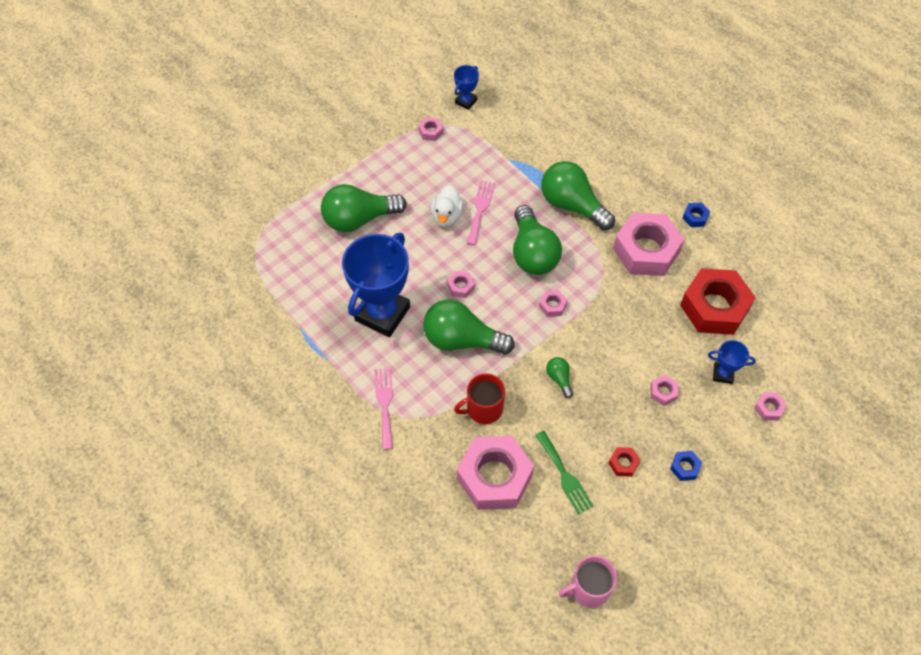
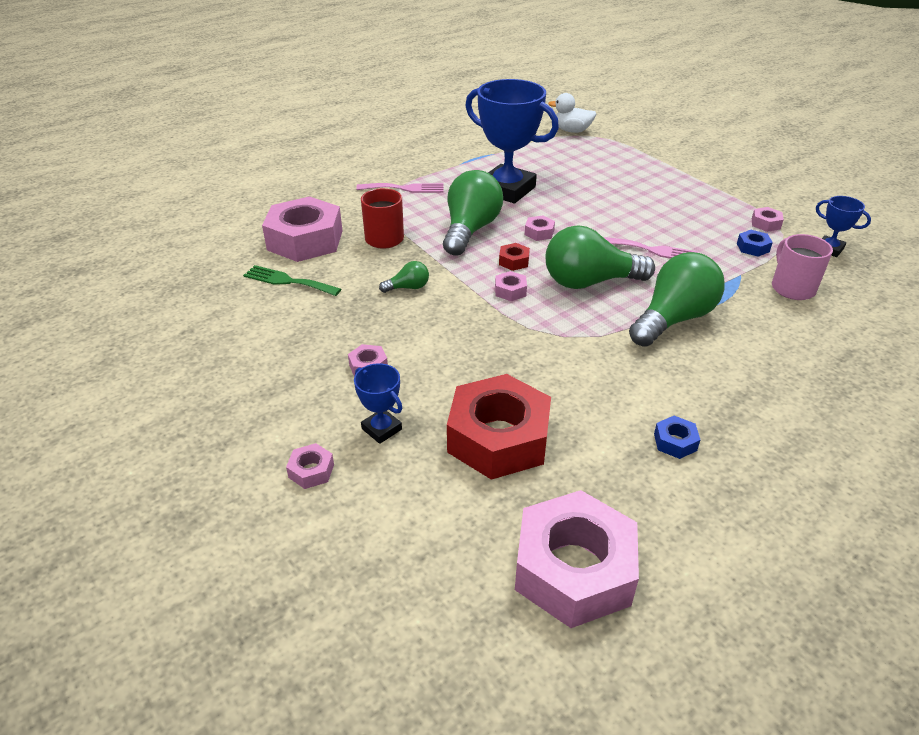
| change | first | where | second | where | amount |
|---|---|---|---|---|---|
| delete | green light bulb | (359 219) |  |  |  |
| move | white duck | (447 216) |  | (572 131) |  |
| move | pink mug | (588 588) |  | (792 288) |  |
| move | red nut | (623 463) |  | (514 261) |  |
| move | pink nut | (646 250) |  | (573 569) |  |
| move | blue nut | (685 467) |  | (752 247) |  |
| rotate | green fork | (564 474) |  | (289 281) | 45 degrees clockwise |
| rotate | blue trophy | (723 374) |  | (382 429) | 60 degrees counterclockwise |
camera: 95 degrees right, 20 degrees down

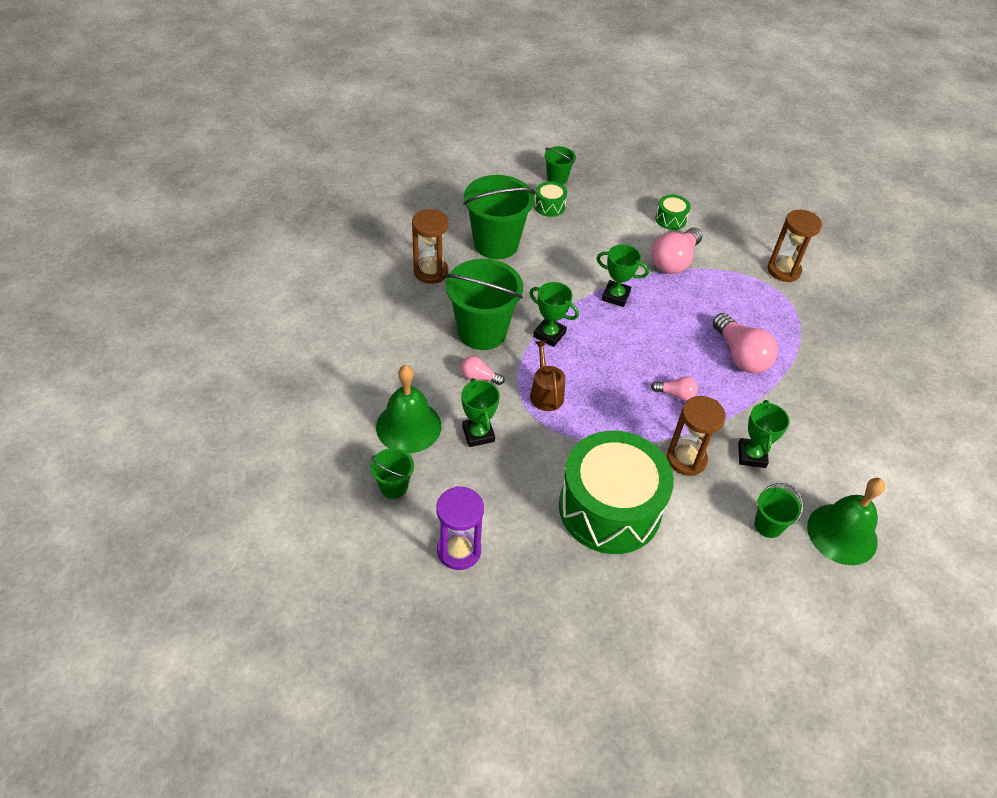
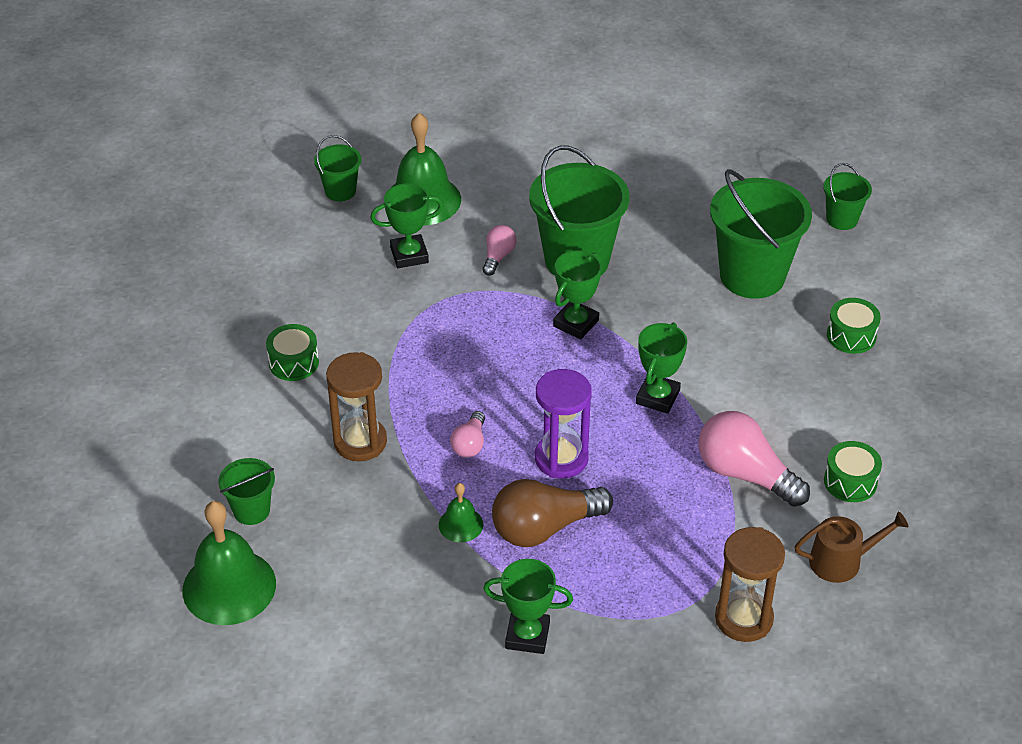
| change | first | where | second | where | amount |
|---|---|---|---|---|---|
| delete | brown hourglass | (431 272) |  |  |  |
| insert |  |  | green bell | (460 524) |  |
| move | purple hourglass | (459 550) |  | (561 458) |  |
| move | brown watering can | (545 393) |  | (841 561) |  |
| move | green bucket | (557 178) |  | (842 219) |  |
| move | green trophy | (751 455) |  | (527 635) |  |
| recolor | pink light bulb | (740 355) | brown light bulb | (545 528) |  |
| resize | green drum | (609 508) |  | (294 362) | x0.40 |
camera: 95 degrees right, 5 degrees down

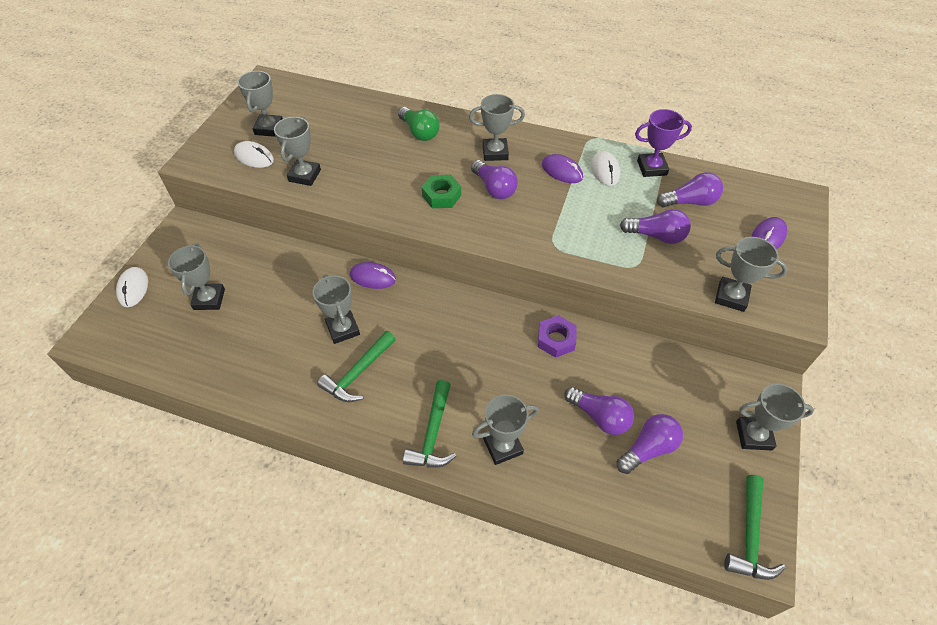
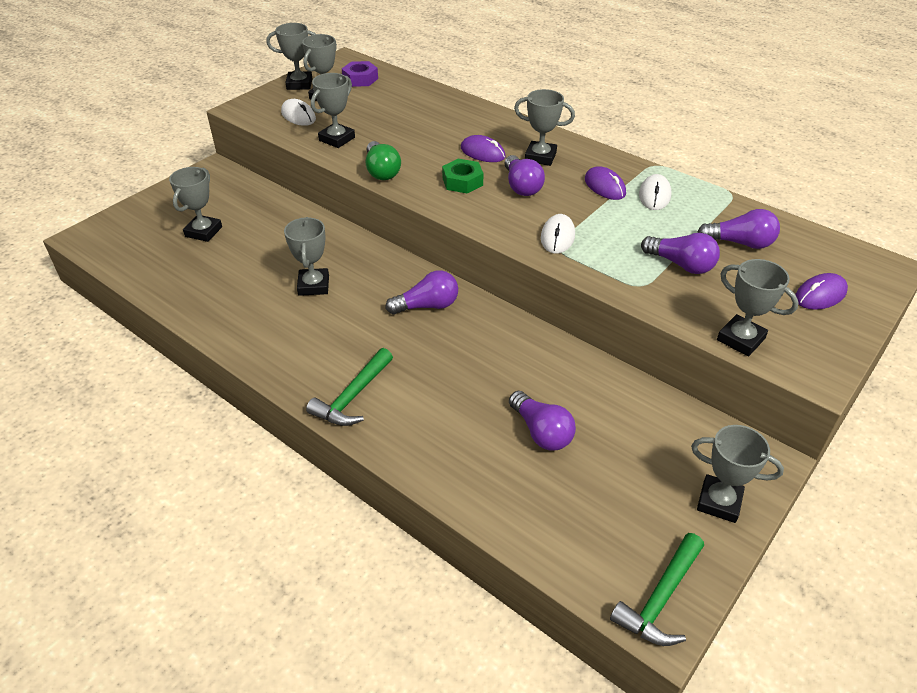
| change | first | where | second | where | amount |
|---|---|---|---|---|---|
| delete | green hammer | (358 373) |  |  |  |
| delete | purple trophy | (651 168) |  |  |  |
| move | white mouse | (133 288) |  | (557 237) |  |
| move | purple mouse | (373 277) |  | (482 152) |  |
| move | green light bulb | (419 132) |  | (381 171) |  |
| move | grey trophy | (503 446) |  | (299 84) |  |
| move | purple nut | (556 340) |  | (360 79) |  |
| move | purple light bulb | (648 449) |  | (427 306) |  |
camera: 20 degrees right, 10 degrees down

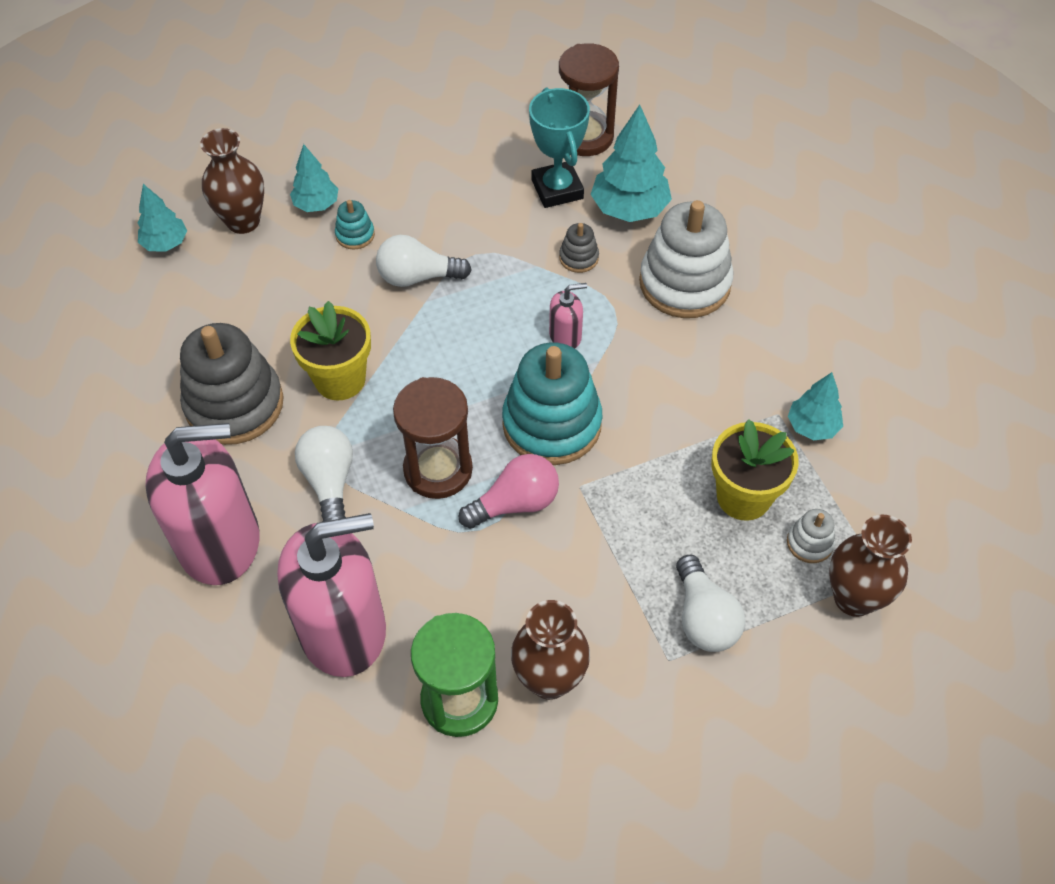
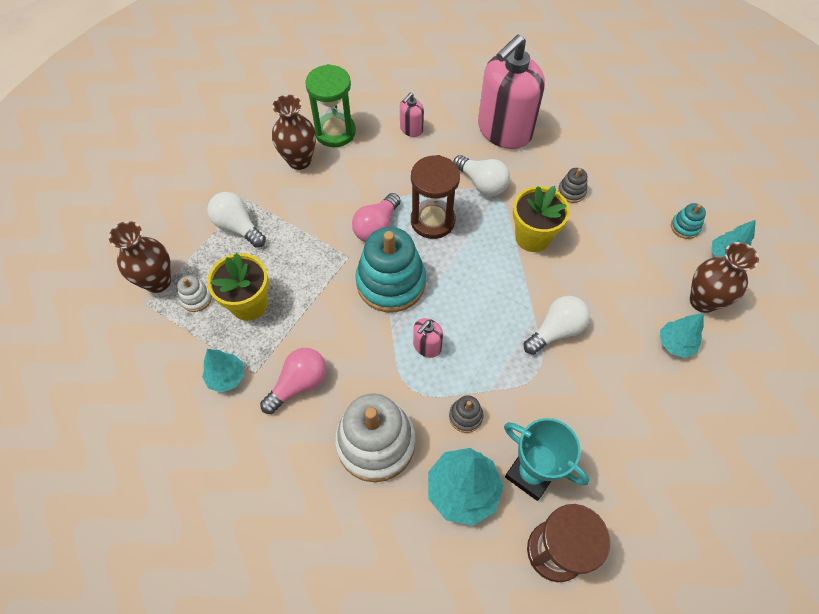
| change | first | where | second | where | amount |
|---|---|---|---|---|---|
| insert |  |  | pink light bulb | (299 384) |  |
| move | turquoise stacking toy | (355 235) |  | (685 227) |  |
| resize | grey stacking toy | (234 404) |  | (571 191) | x0.44 |
| resize | pink soap dispenser | (344 630) |  | (411 129) | x0.43 |
camera: 145 degrees right, 5 degrees up

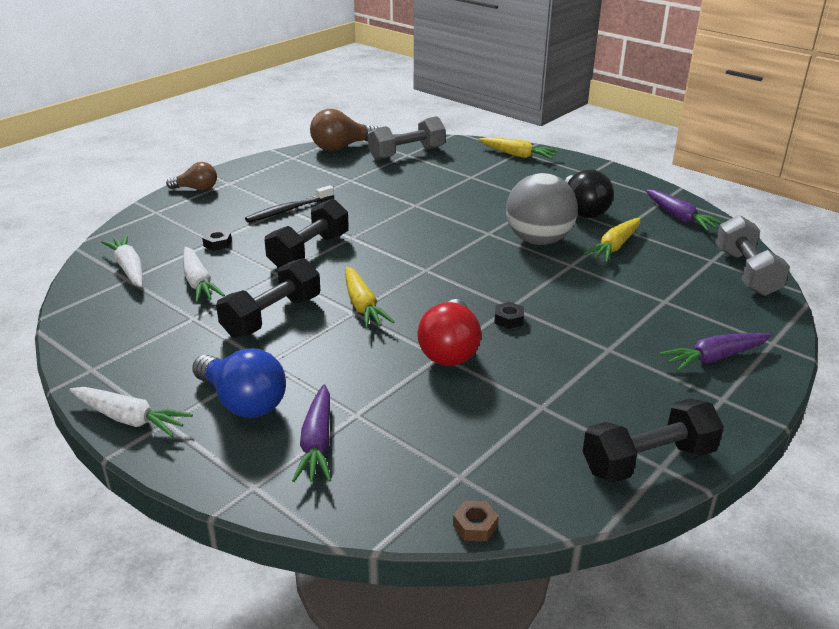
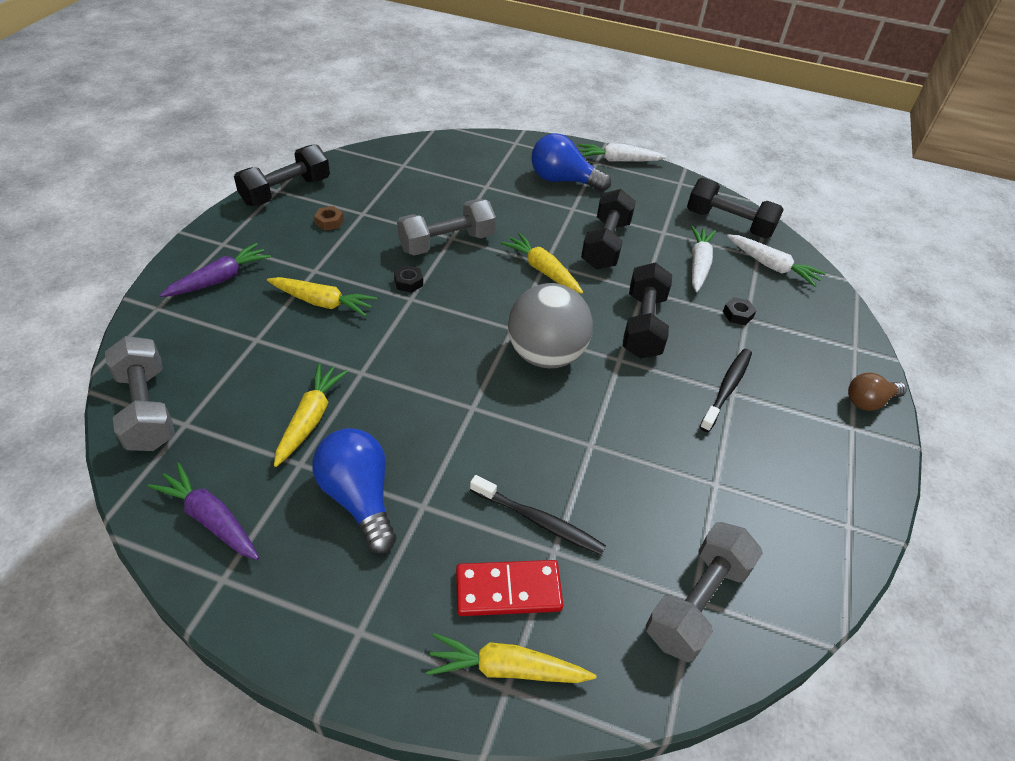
| change | first | where | second | where | amount |
|---|---|---|---|---|---|
| delete | purple carrot | (317 443) |  |  |  |
| delete | brown light bulb | (341 147) |  |  |  |
| insert |  |  | yellow carrot | (322 302) |  |
| insert |  |  | red domino | (508 590) |  |
| insert |  |  | black toothbrush | (539 521) |  |
| insert |  |  | black dumbbell | (728 223) |  |
| move | brown nut | (475 526) |  | (329 222) |  |
| move | grey ball | (538 240) |  | (545 355) |  |
| replace | red light bulb | (450 350) | grey dumbbell | (446 243) |  |
| recolor | black light bulb | (582 210) | blue light bulb | (359 498) |  |
| rotate | white carrot | (198 282) |  | (698 264) | 60 degrees clockwise |
camera: 155 degrees right, 15 degrees up

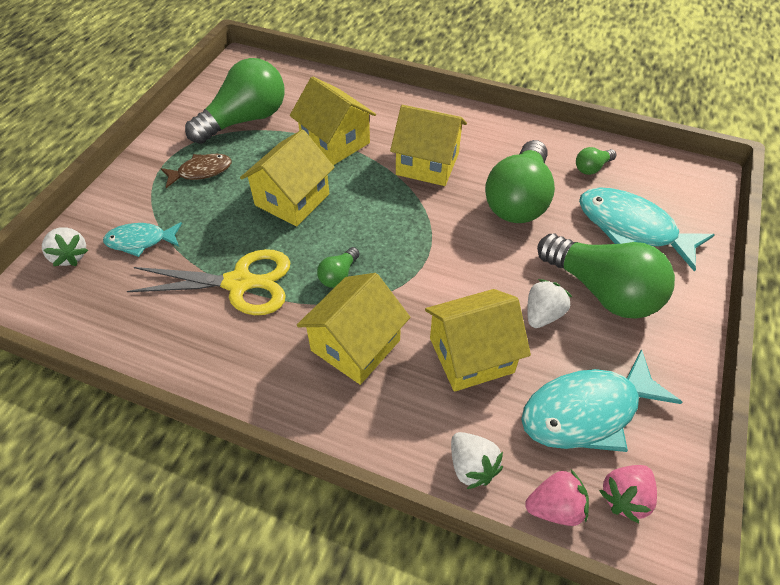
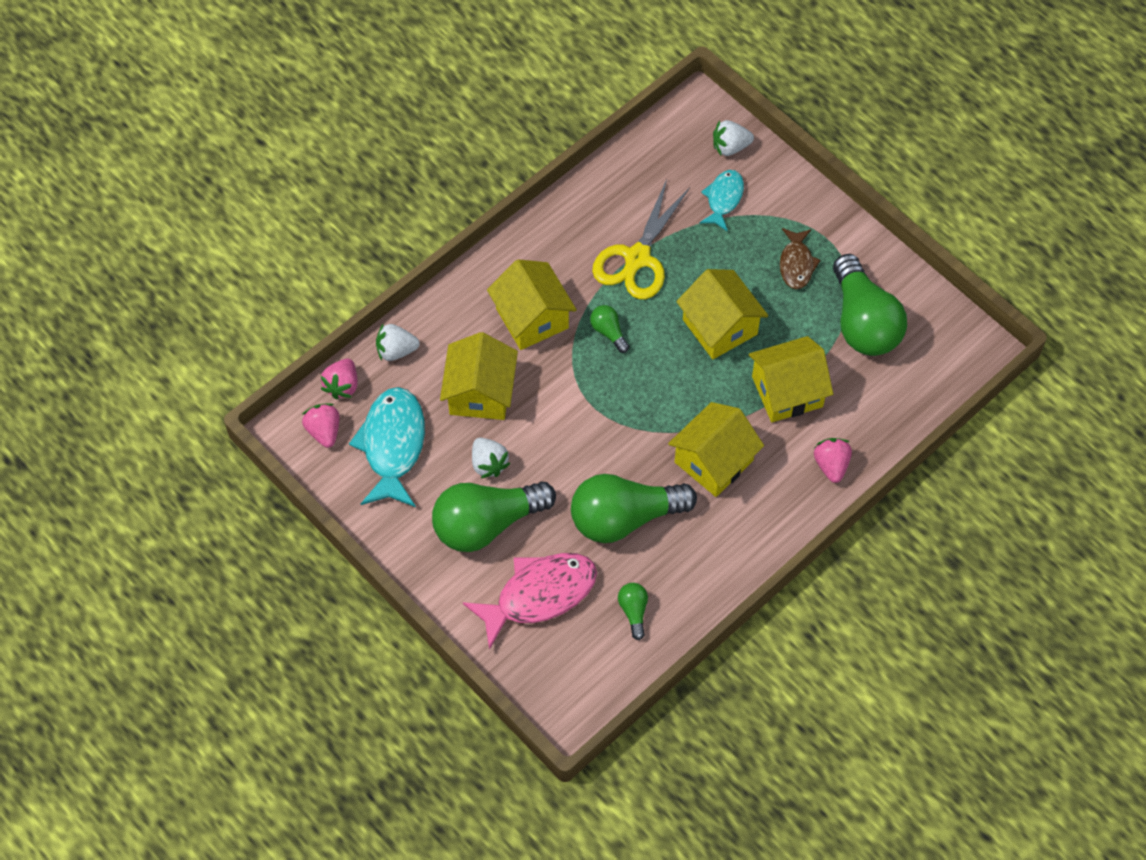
| change | first | where | second | where | amount |
|---|---|---|---|---|---|
| insert |  |  | pink strawberry | (831 465) |  |
| recolor | turquoise fish | (632 228) | pink fish | (539 595) |  |
| rotate | green light bulb | (518 199) |  | (624 517) | 60 degrees counterclockwise |
camera: 115 degrees right, 10 degrees up

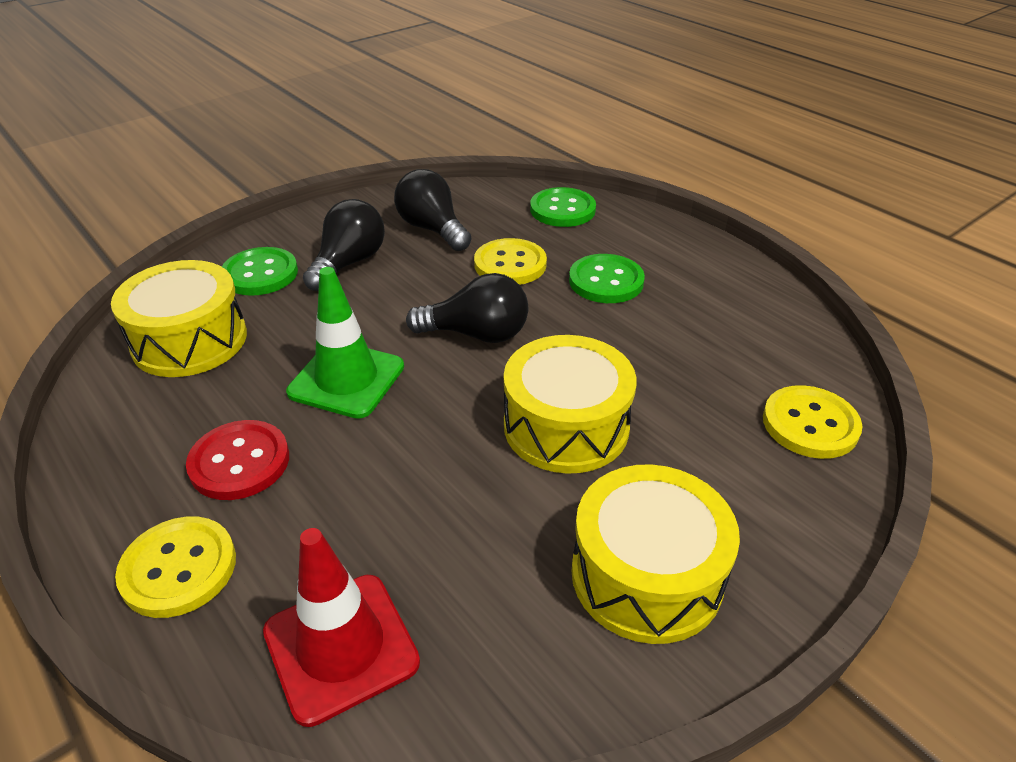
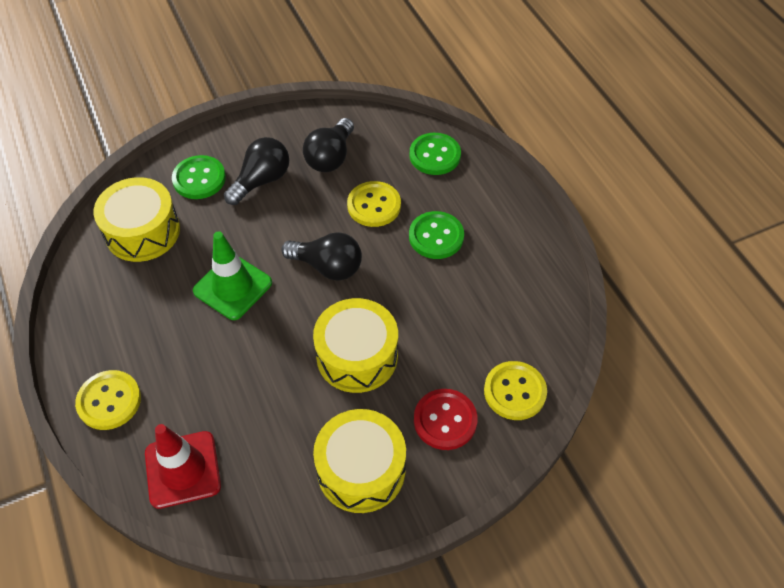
| change | first | where | second | where | amount |
|---|---|---|---|---|---|
| move | red button | (239 462) |  | (445 420) |  |
| rotate | black light bulb | (432 229) |  | (330 157) | 135 degrees counterclockwise |
camera: 15 degrees right, 15 degrees up

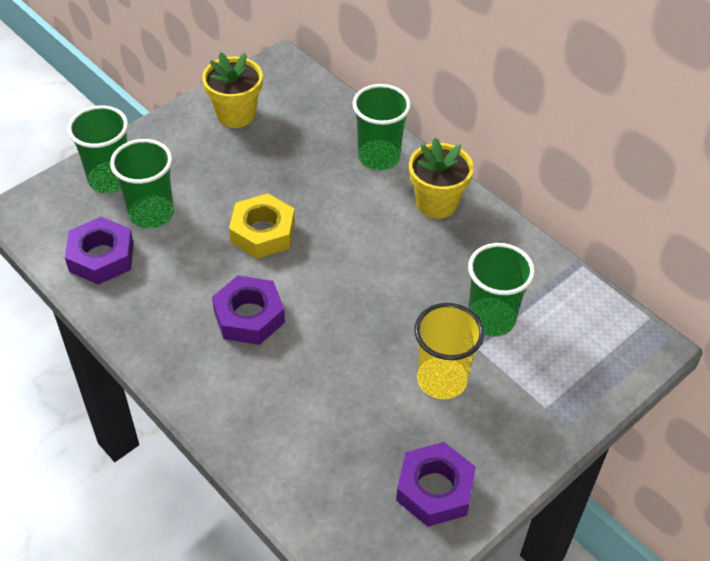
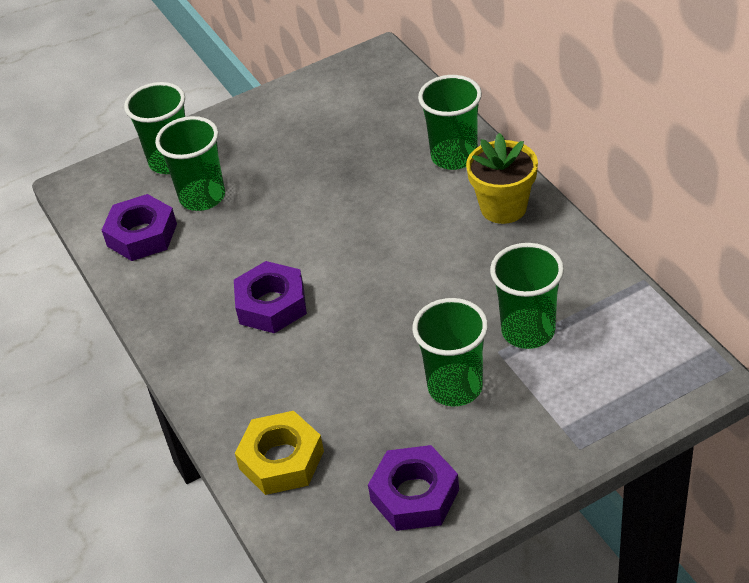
| change | first | where | second | where | amount |
|---|---|---|---|---|---|
| delete | yellow flower pot | (236 114) |  |  |  |
| move | yellow nut | (263 232) |  | (281 460) |  |
| recolor | yellow cup | (442 380) | green cup | (455 387) |  |
camera: 20 degrees right, 5 degrees down

